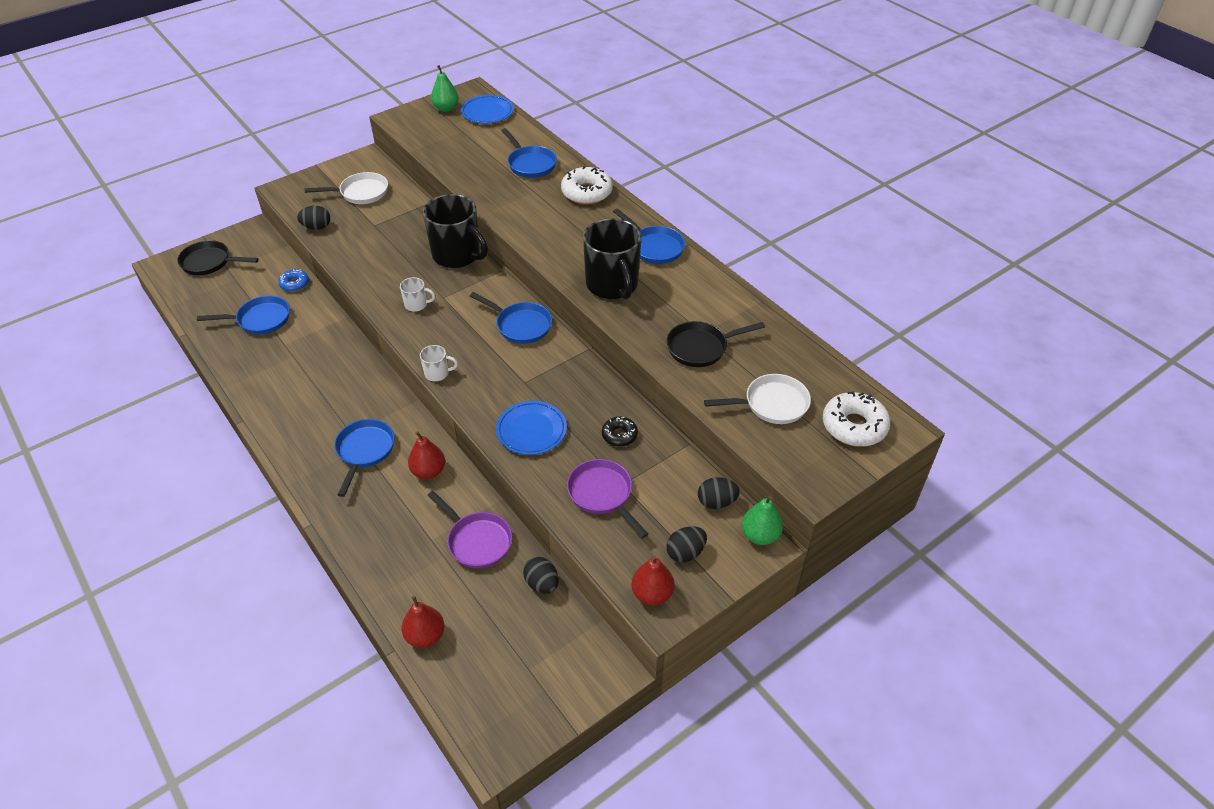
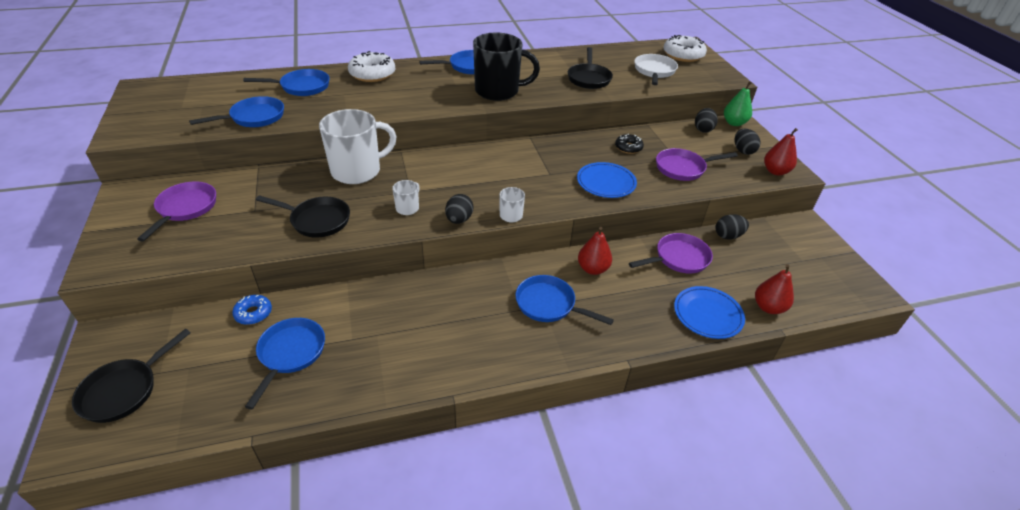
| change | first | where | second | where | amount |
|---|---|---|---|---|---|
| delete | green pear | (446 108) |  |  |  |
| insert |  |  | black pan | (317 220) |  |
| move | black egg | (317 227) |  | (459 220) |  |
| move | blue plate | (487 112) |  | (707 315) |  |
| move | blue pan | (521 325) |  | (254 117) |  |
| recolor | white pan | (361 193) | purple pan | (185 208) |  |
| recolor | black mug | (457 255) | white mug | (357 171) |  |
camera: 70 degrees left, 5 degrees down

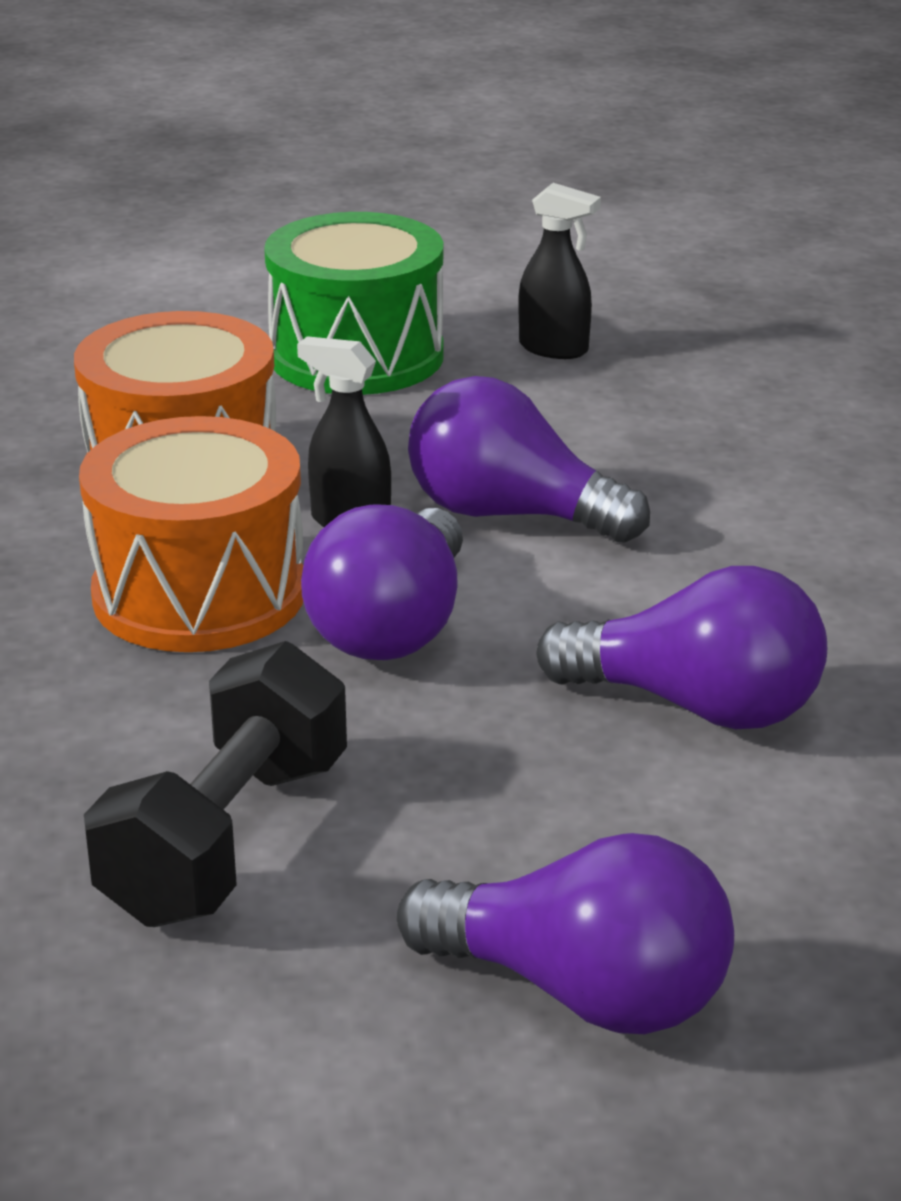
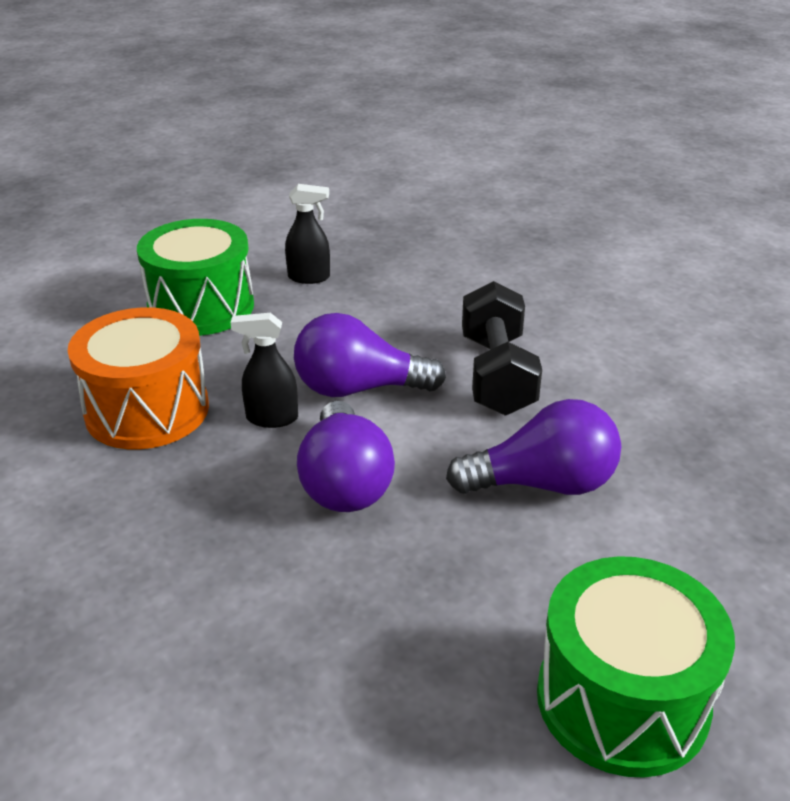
| change | first | where | second | where | amount |
|---|---|---|---|---|---|
| delete | orange drum | (199 594) |  |  |  |
| move | black dumbbell | (226 840) |  | (496 375) |  |
| replace | purple light bulb | (582 993) | green drum | (622 700) |  |
camera: 25 degrees left, 5 degrees up

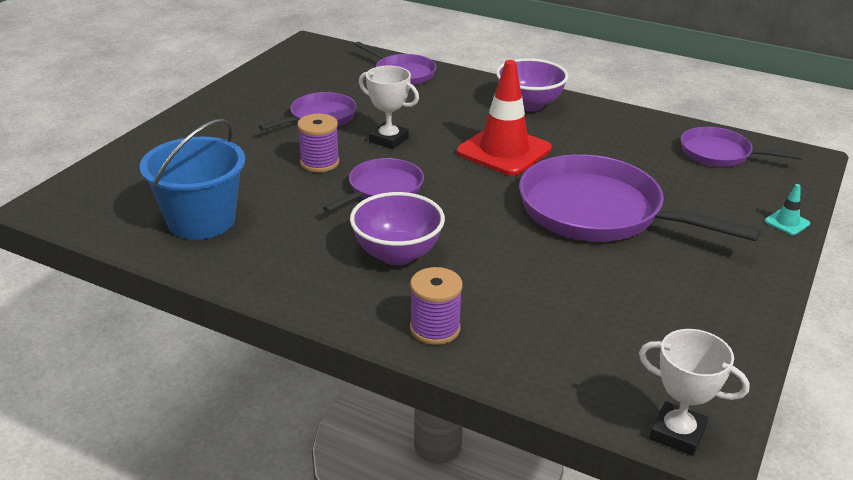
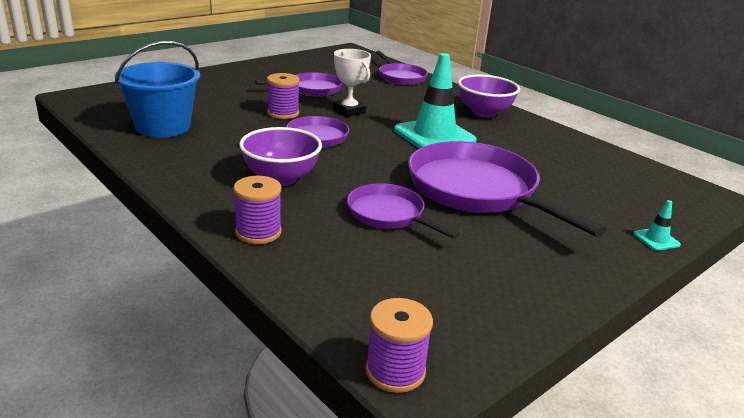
| change | first | where | second | where | amount |
|---|---|---|---|---|---|
| move | purple pan | (720 154) |  | (389 215) |  |
| replace | white trophy | (677 433) | purple spool | (395 371) |  |
| recolor | red traffic cone | (504 151) | turquoise traffic cone | (434 135) |  |
camera: 20 degrees right, 5 degrees down

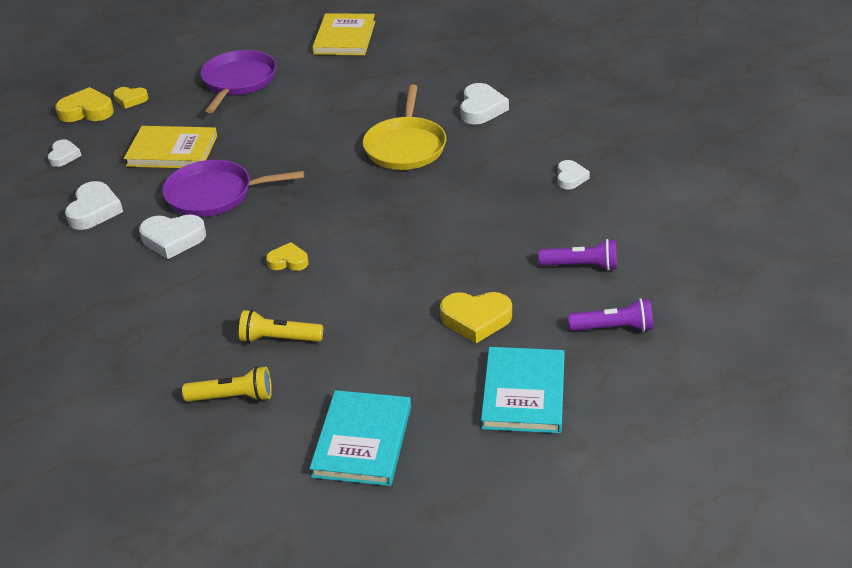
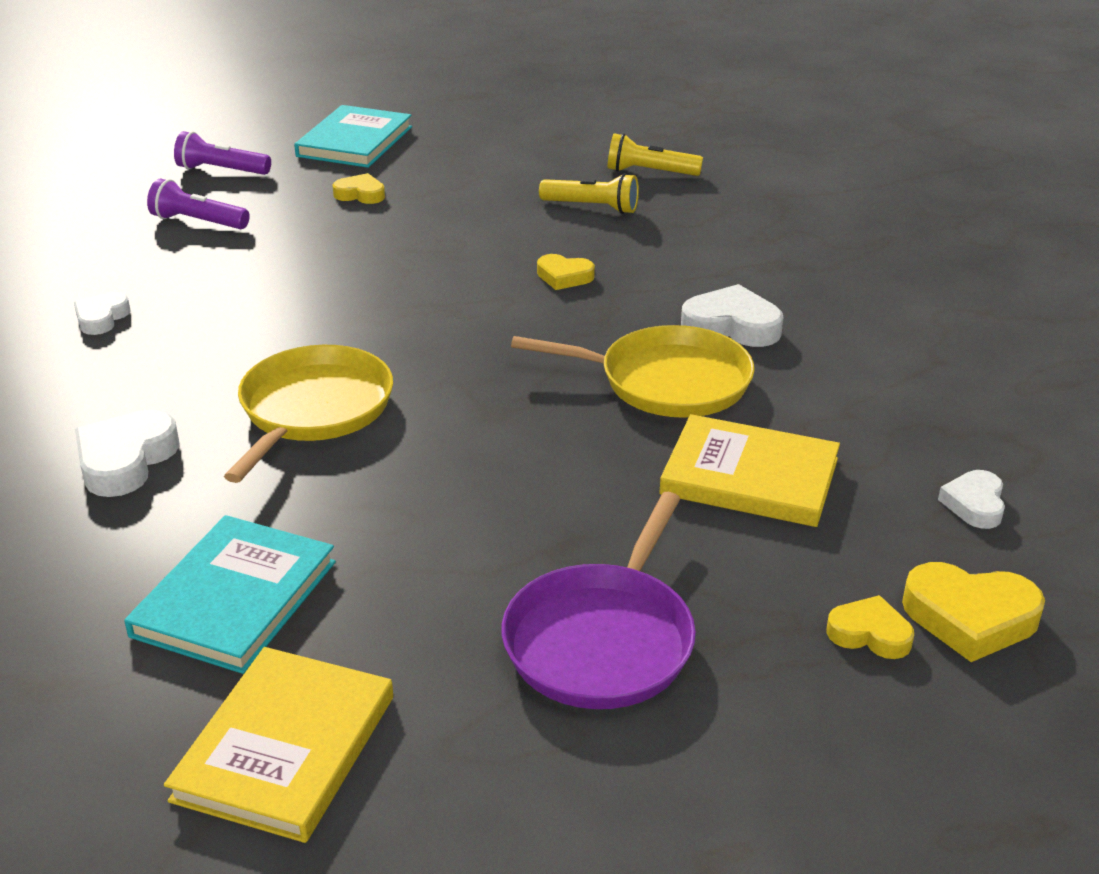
| change | first | where | second | where | amount |
|---|---|---|---|---|---|
| delete | white heart | (94 210) |  |  |  |
| move | turquoise book | (362 441) |  | (235 598) |  |
| recolor | purple pan | (214 194) | yellow pan | (666 381) |  |
| resize | yellow heart | (476 319) |  | (360 194) | x0.62 |
camera: 170 degrees left, 5 degrees down

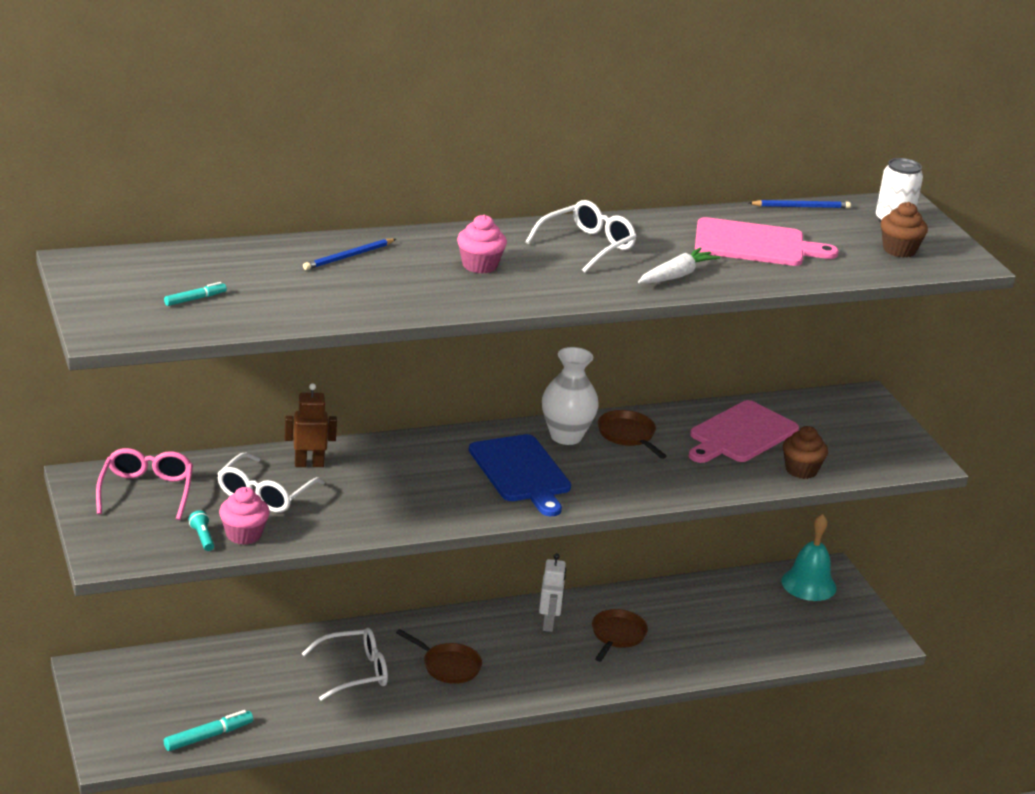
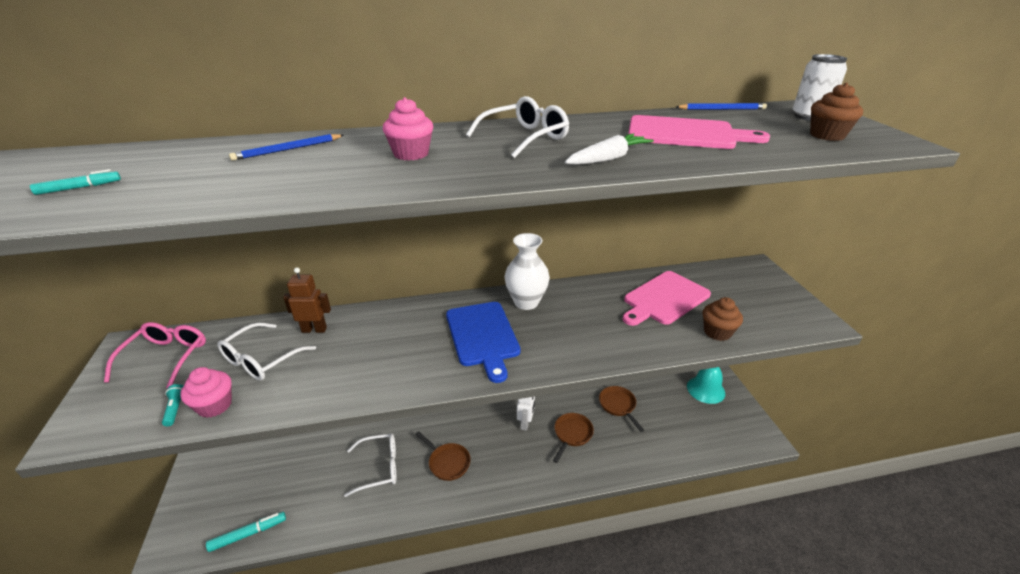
| change | first | where | second | where | amount |
|---|---|---|---|---|---|
| move | brown pan | (628 435) |  | (618 405) |  |
camera: 10 degrees right, 5 degrees up

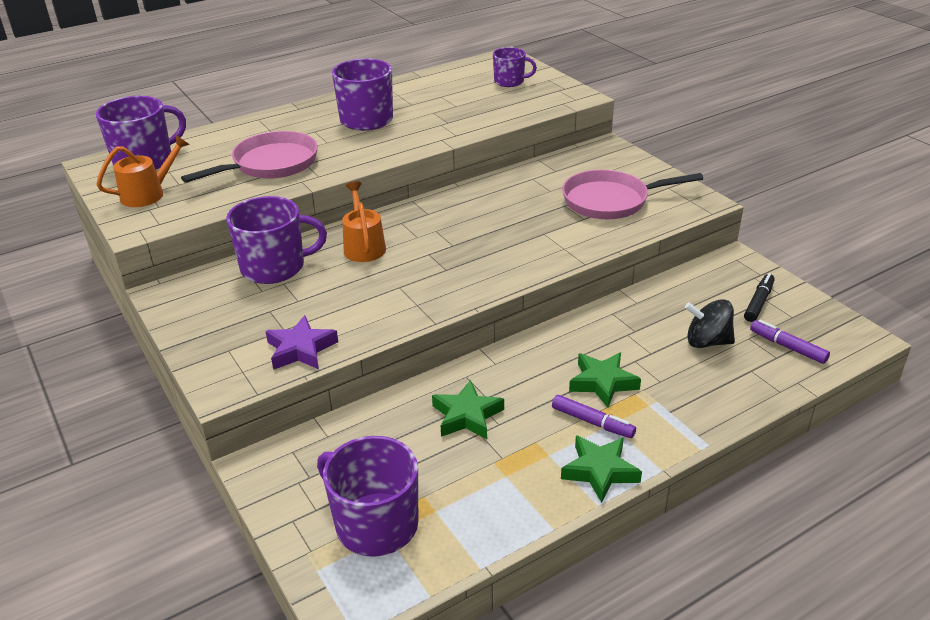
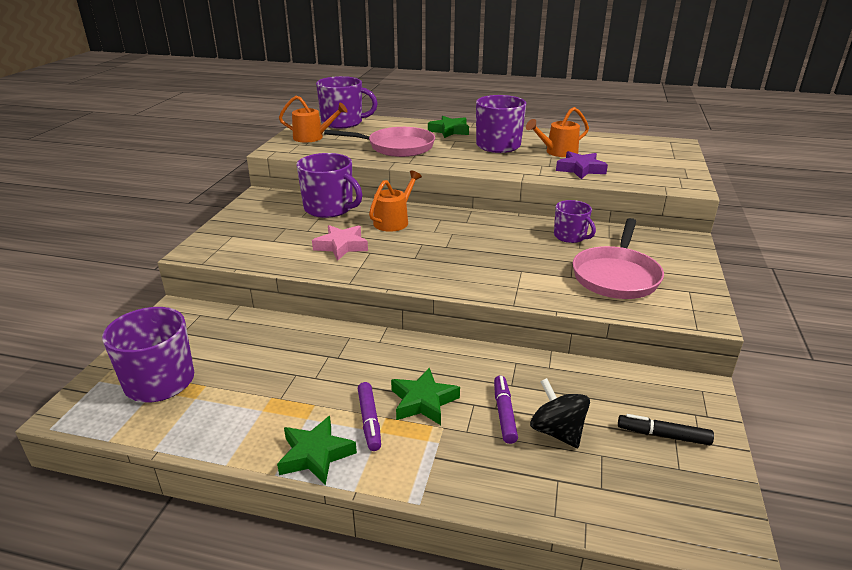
| change | first | where | second | where | amount |
|---|---|---|---|---|---|
| insert |  |  | pink star | (341 246) |  |
| insert |  |  | orange watering can | (557 152) |  |
| move | purple star | (301 349) |  | (580 169) |  |
| move | green star | (467 416) |  | (449 131) |  |
| move | purple mug | (510 81) |  | (570 236) |  |
| move | purple marker | (787 347) |  | (504 413) |  |
| rotate | pink pan | (610 201) |  | (616 276) | 105 degrees counterclockwise |
| rotate | black marker | (758 302) |  | (663 435) | 150 degrees counterclockwise |
camera: 45 degrees right, 5 degrees down

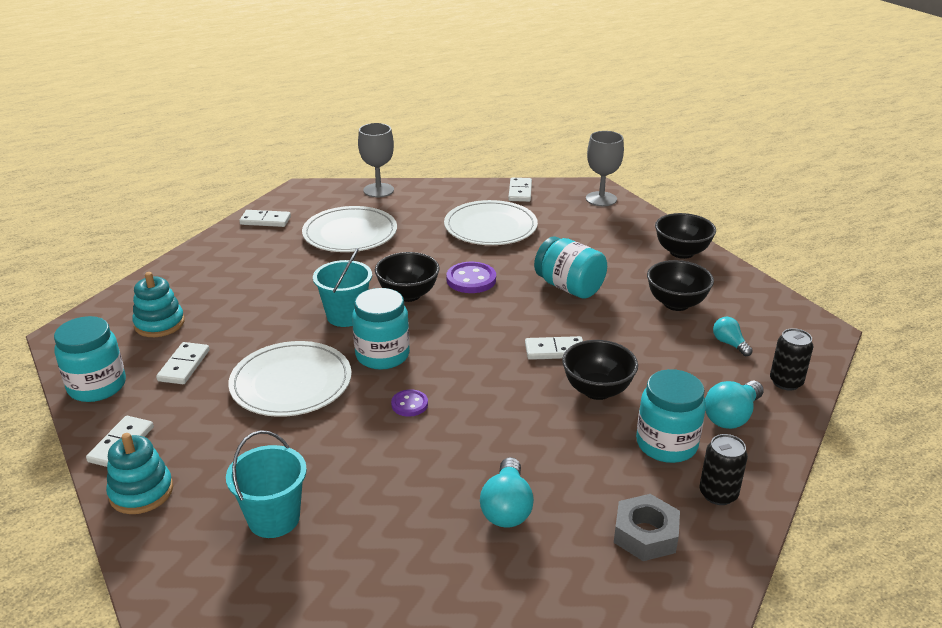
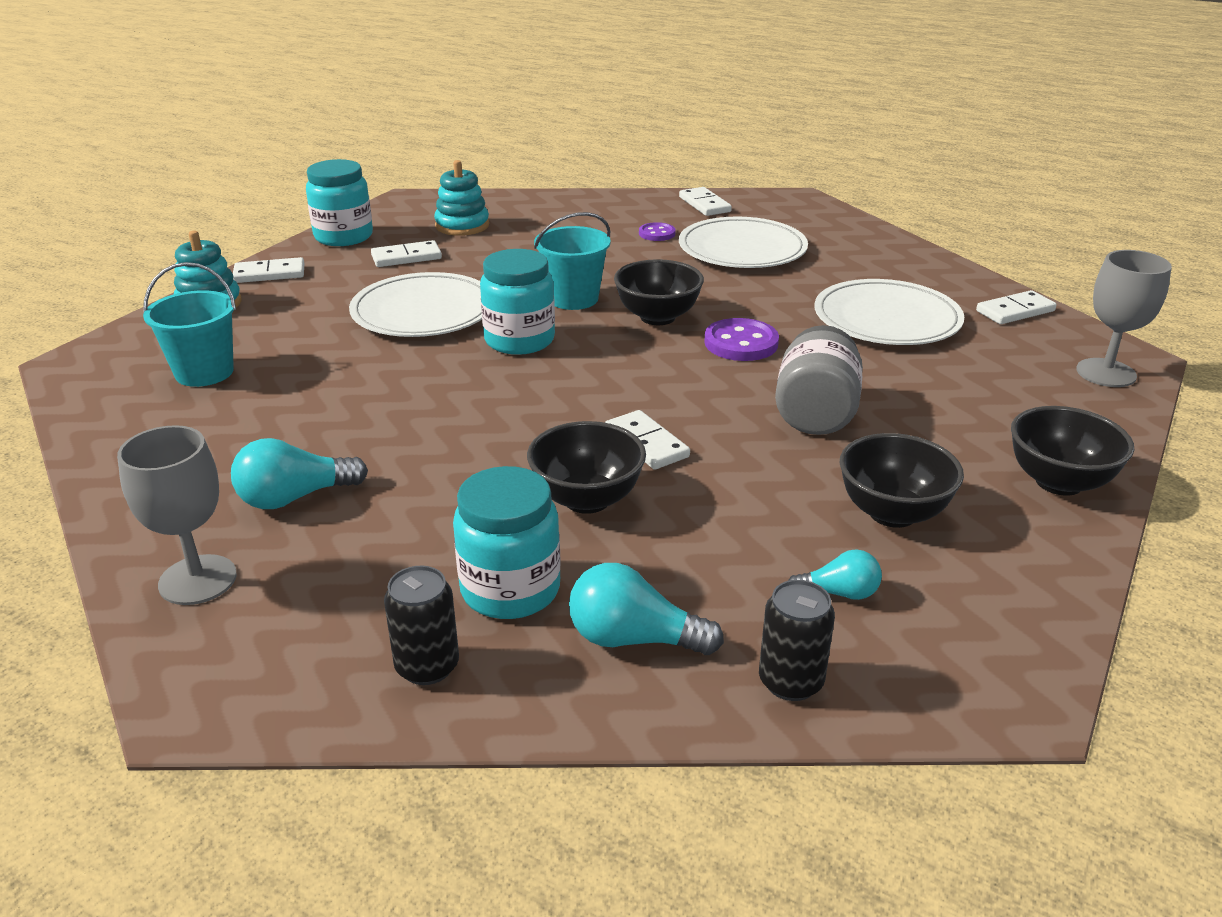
| change | first | where | second | where | amount |
|---|---|---|---|---|---|
| delete | grey nut | (645 534) |  |  |  |
| move | grey goblet | (378 190) |  | (197 580) |  |
| move | purple button | (409 404) |  | (657 233) |  |
| recolor | turquoise jar | (569 287) | grey jar | (815 413) |  |
| rotate | turquoise light bulb | (729 344) |  | (839 593) | 60 degrees clockwise |
camera: 60 degrees right, 0 degrees up

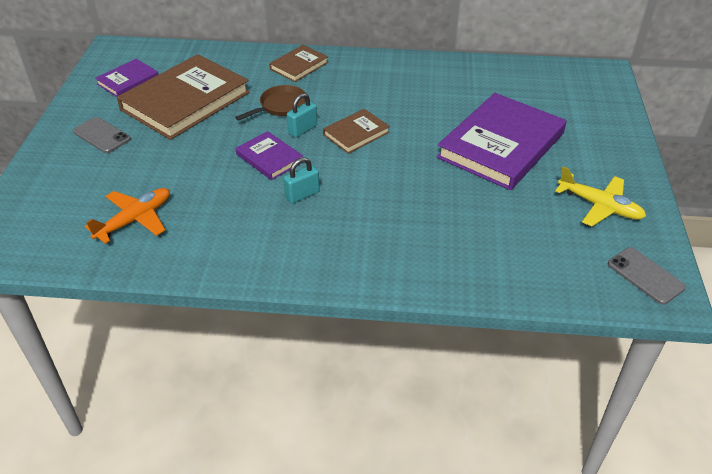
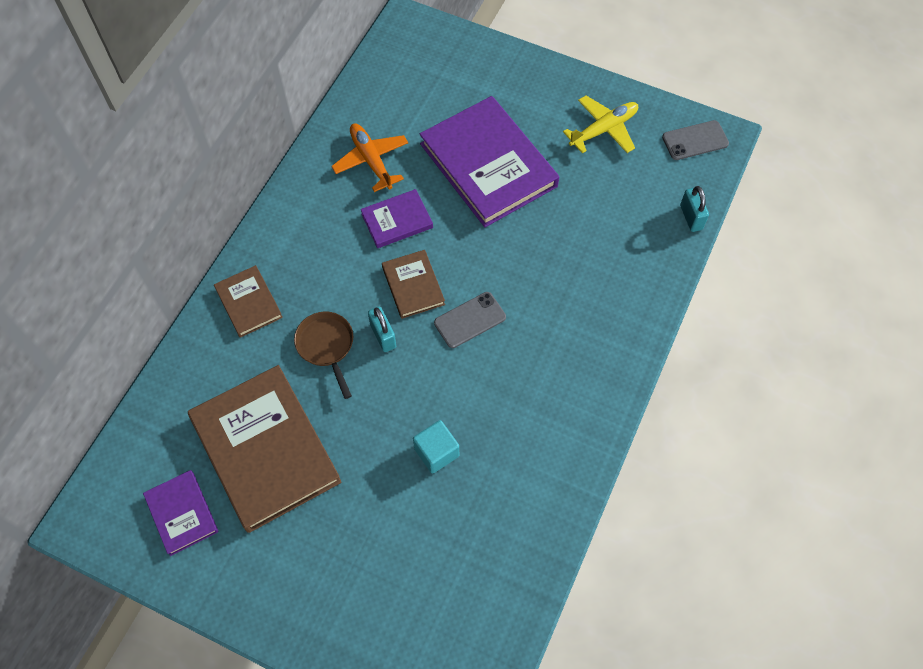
| change | first | where | second | where | amount |
|---|---|---|---|---|---|
| insert |  |  | turquoise cube | (436 452) |  |
| move | grey phone | (102 135) |  | (470 320) |  |
| move | orange plane | (135 220) |  | (371 160) |  |
| move | purple book | (269 158) |  | (397 220) |  |
| move | turquoise padlock | (302 195) |  | (691 217) |  |
camera: 70 degrees left, 20 degrees up

